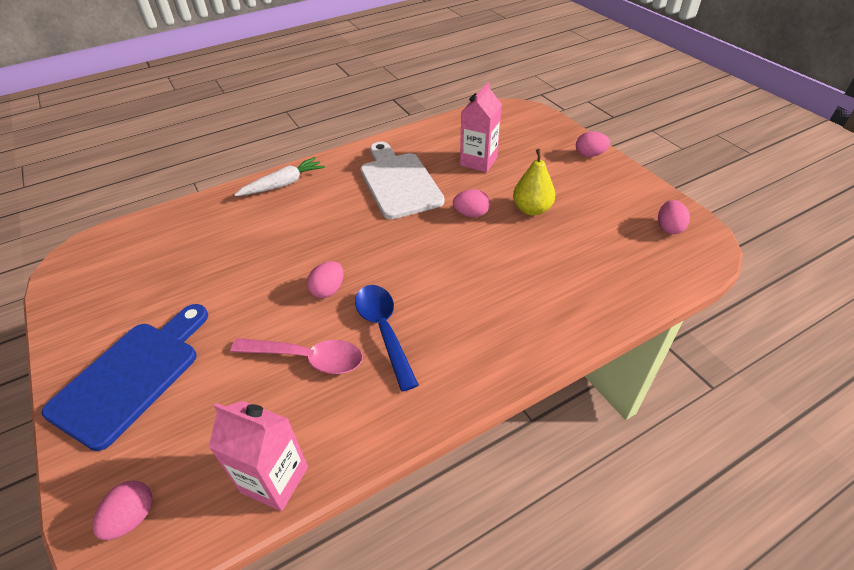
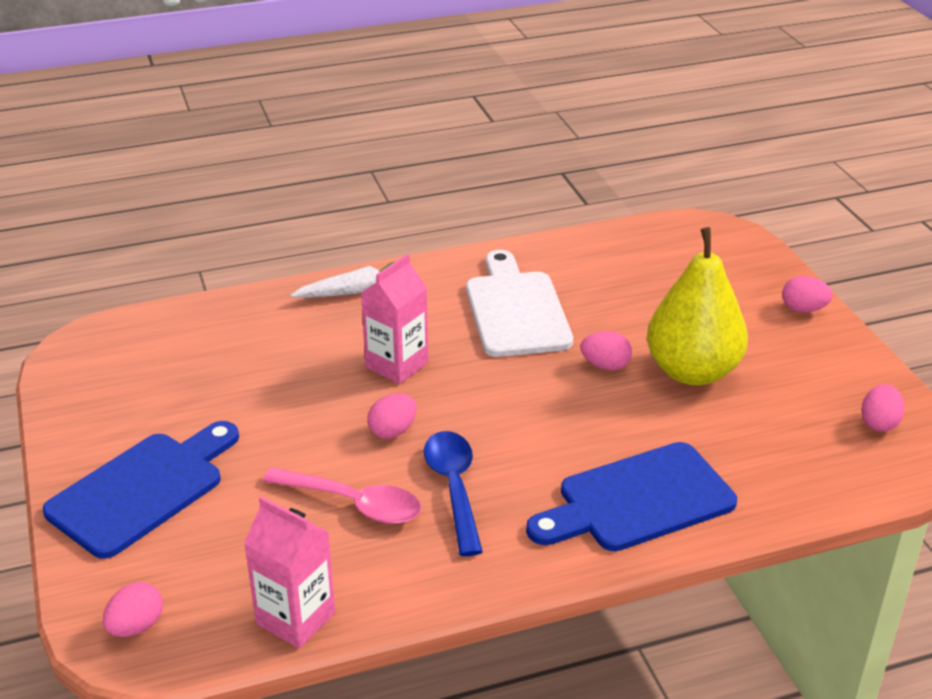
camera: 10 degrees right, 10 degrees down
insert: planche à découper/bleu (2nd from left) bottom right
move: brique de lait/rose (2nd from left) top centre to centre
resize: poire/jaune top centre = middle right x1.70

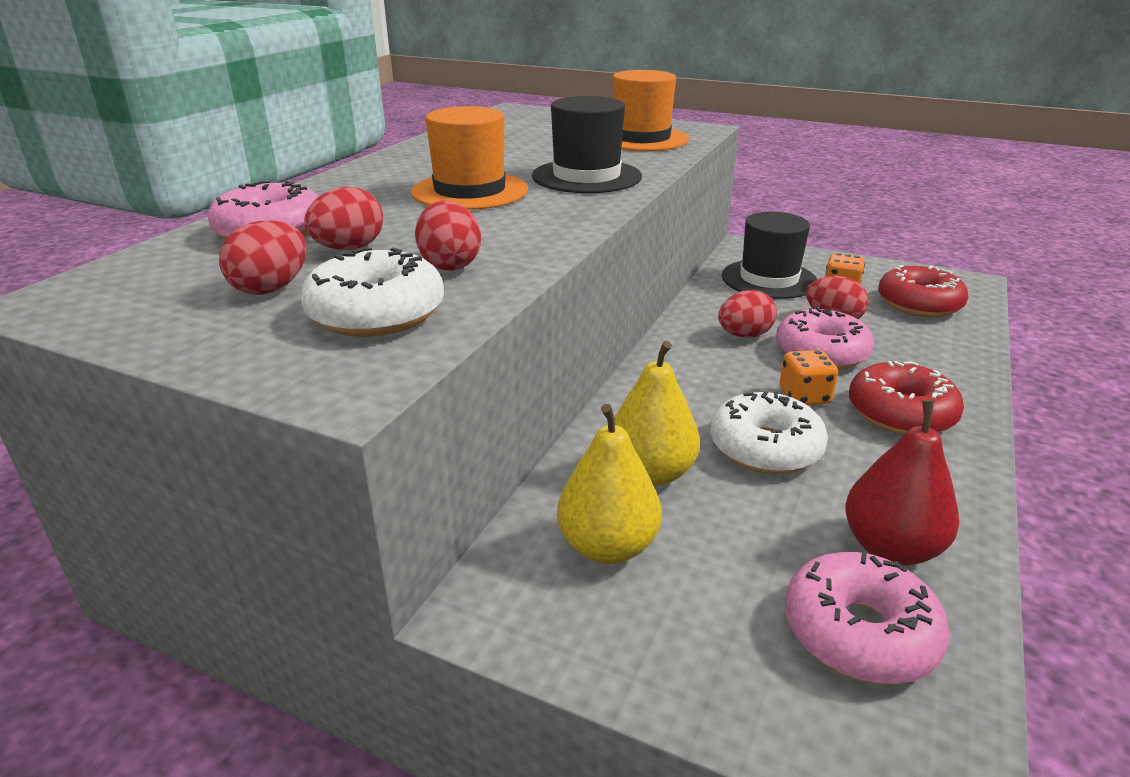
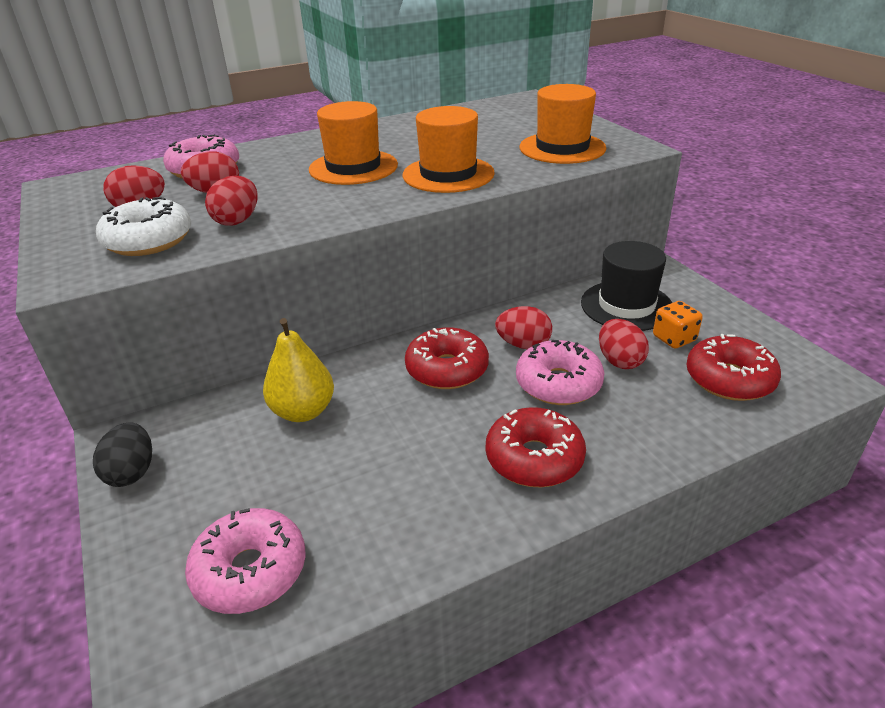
camera: 40 degrees right, 5 degrees up
delete: dé/orange (1st from left) middle right; beignet/blanc (2nd from left) middle right; poire/rouge middle right; poire/jaune (1st from left) centre
insert: beignet/rouge (1st from left) centre; œuf/noir middle left
recolor: chapeau/noir (1st from left) top centre to chapeau/orange (2nd from left) top centre

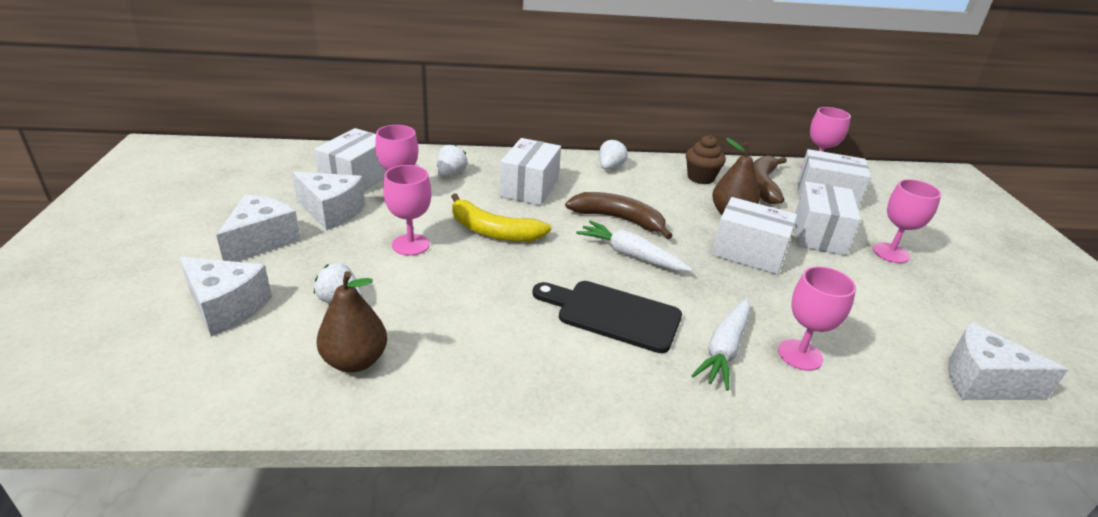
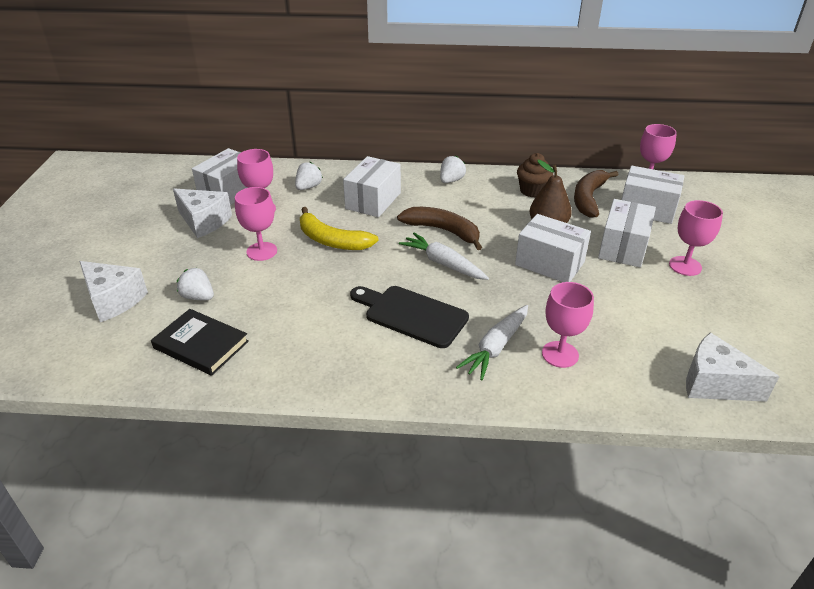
camera: 10 degrees right, 5 degrees up
delete: fromage/blanc (2nd from left) middle left
replace: poire/marron (1st from left) middle left to livre/noir middle left

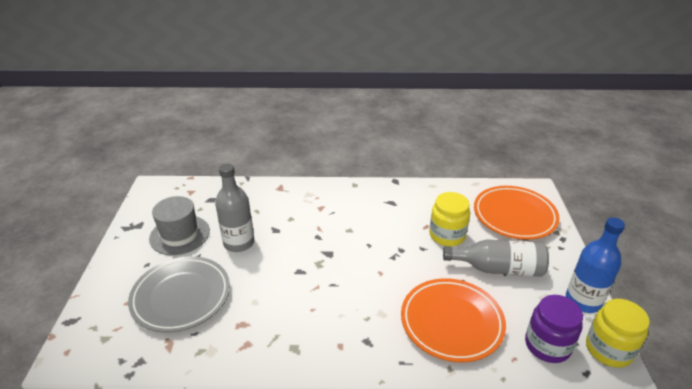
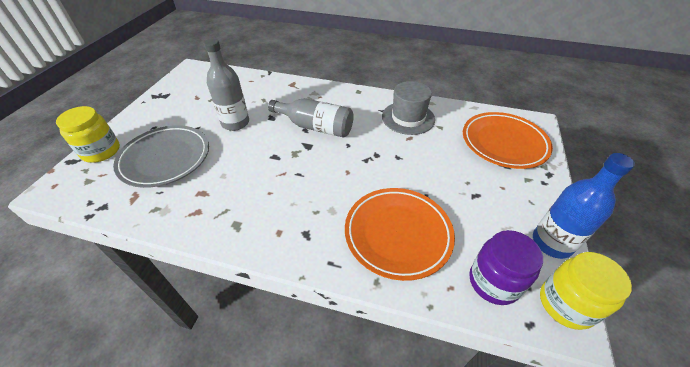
camera: 15 degrees right, 10 degrees up
move: bocal/jaune (1st from left) centre to middle left; chapeau/gris middle left to top centre; bouteille/gris (2nd from left) middle right to top centre

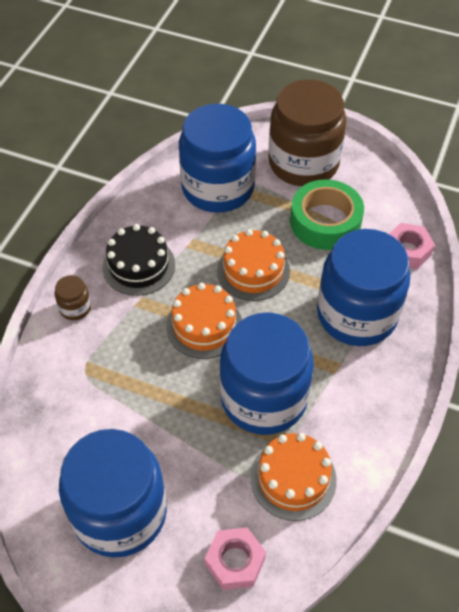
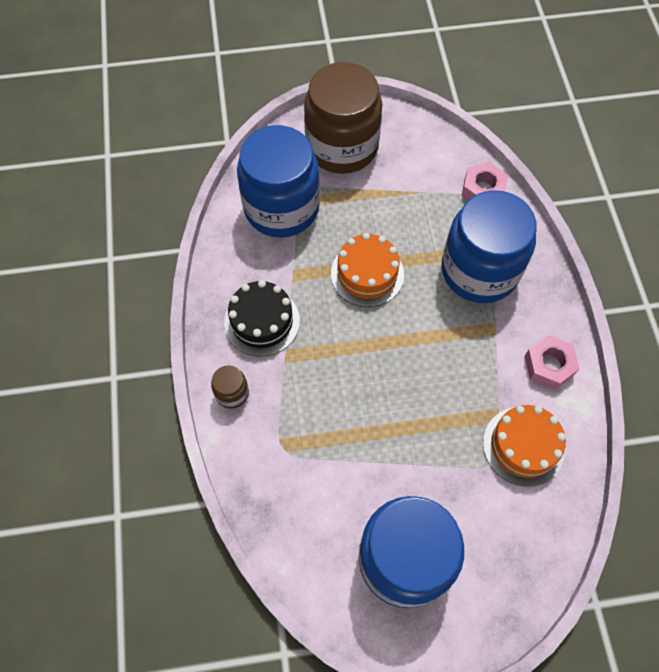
camera: 30 degrees left, 10 degrees up
delete: ruban adhésif/vert middle right; gâteau/orange (1st from left) centre; bocal/bleu (3rd from left) centre
move: écrou/rose (1st from left in the first image) bottom centre to écrou/rose (2nd from left) middle right

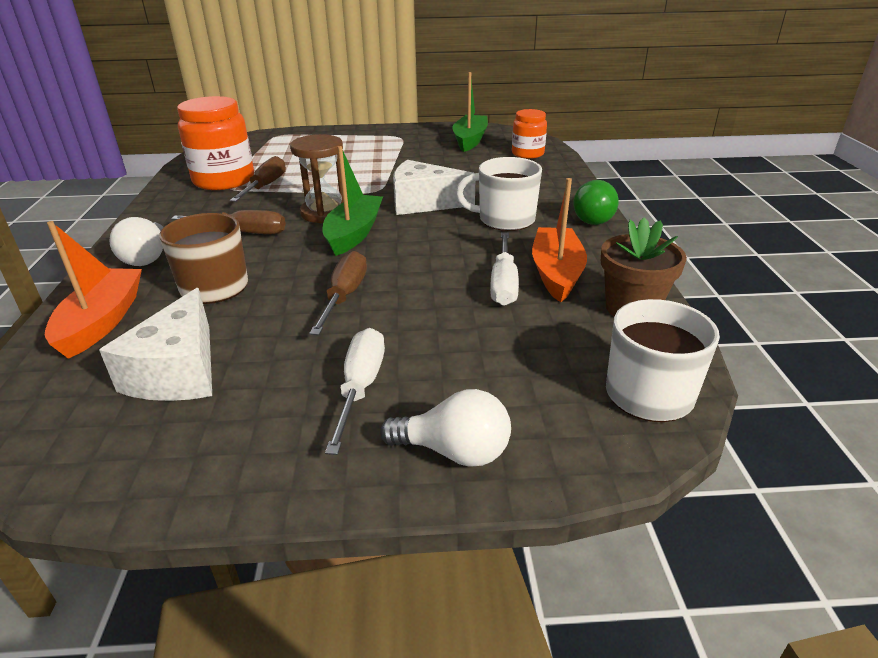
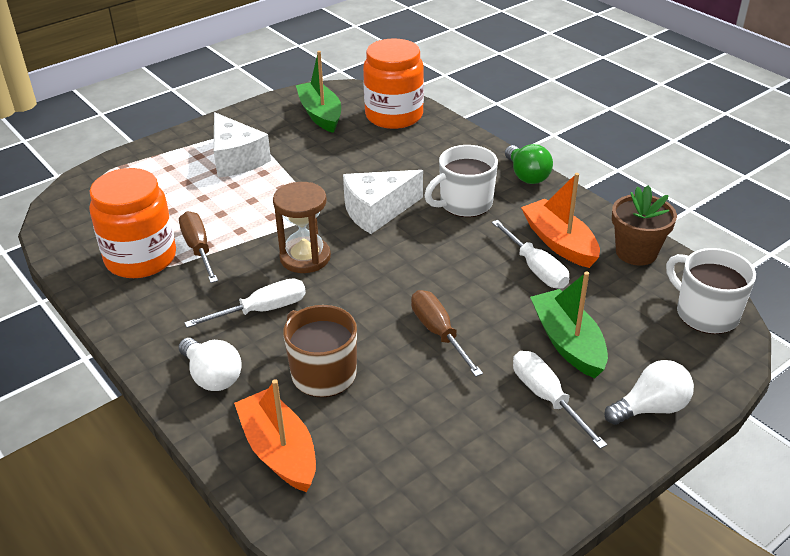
camera: 35 degrees left, 5 degrees up
move: bateau/vert (1st from left in the first image) top centre to bateau/vert (2nd from left) middle right; fromage/blanc (1st from left) middle left to top left
recolor: tournevis/marron (1st from left) middle left to tournevis/blanc (1st from left) middle left
resize: bocal/orange (2nd from left) top centre = top centre x1.72

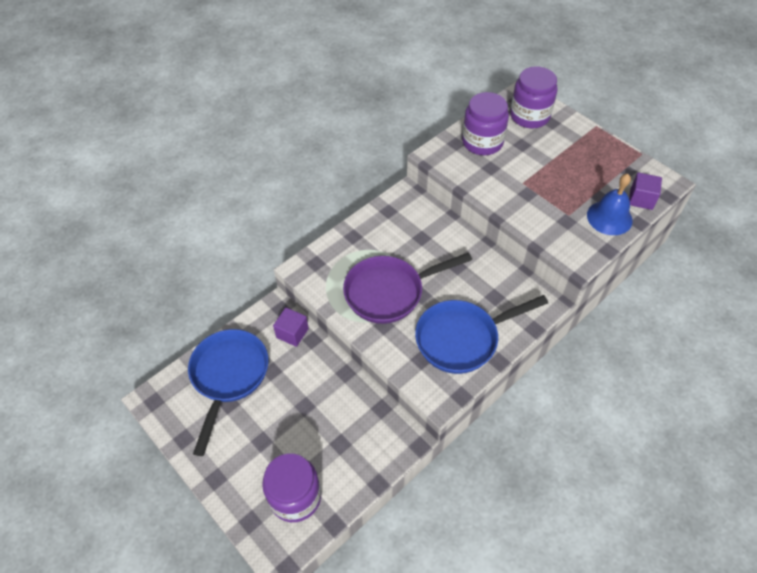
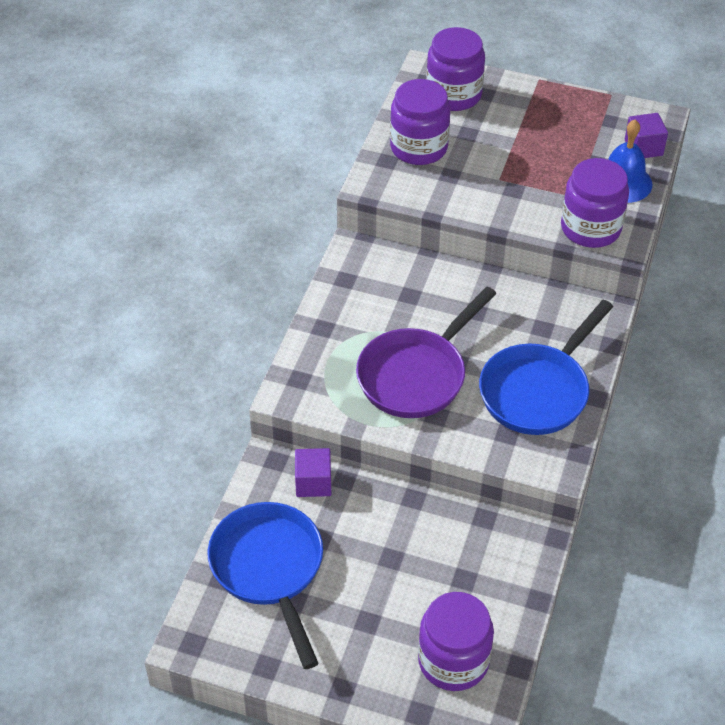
camera: 30 degrees left, 5 degrees down
insert: bocal/violet (4th from left) top right

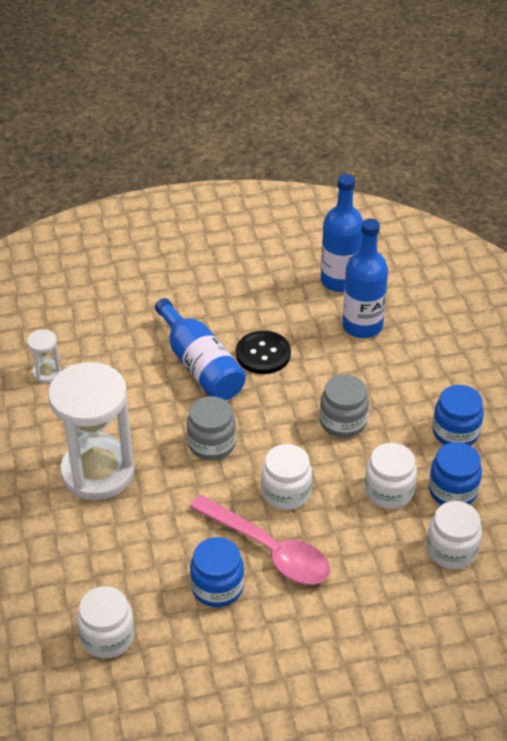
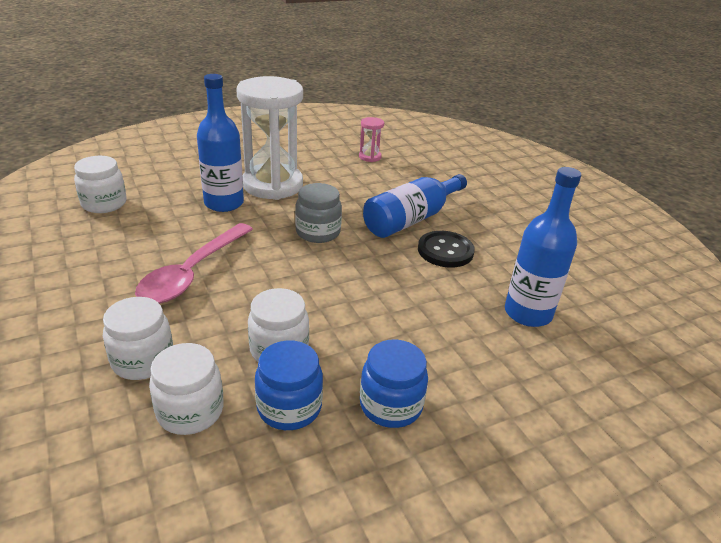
camera: 75 degrees right, 10 degrees down
delete: bocal/gris (2nd from left) middle right; bocal/bleu (1st from left) bottom centre
move: bouteille/bleu (2nd from left in the first image) top right to bouteille/bleu (1st from left) top left; bocal/blanc (2nd from left) centre to middle left
recolor: sablier/blanc (1st from left) middle left to sablier/rose top centre

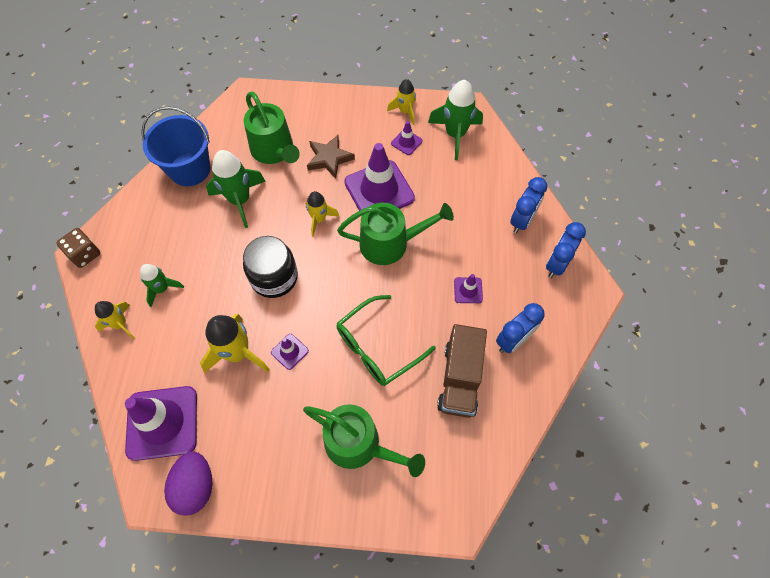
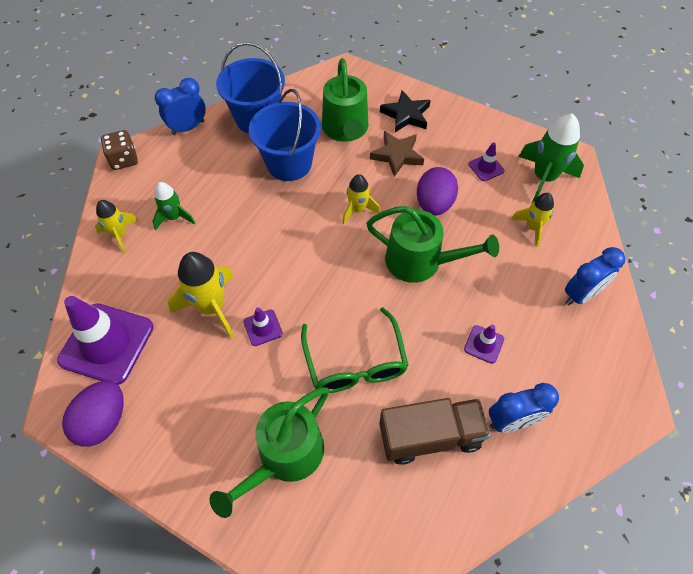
camera: 25 degrees right, 5 degrees down
delete: bocal/noir centre
insert: étoile/noir top centre
move: fusée/jaune (4th from left) top centre to middle right; réveil/bleu (3rd from left in the first image) middle right to réveil/bleu (1st from left) top left
replace: cône de chantier/violet (3rd from left) top centre to œuf/violet (2nd from left) top centre; fusée/vert (2nd from left) top left to seau/bleu (2nd from left) top centre
rotate: lunettes/vert centre = centre 90 degrees counterclockwise; camion/marron centre = bottom centre 135 degrees counterclockwise; arrosoir/vert (2nd from left in the first image) bottom centre = bottom centre 75 degrees clockwise

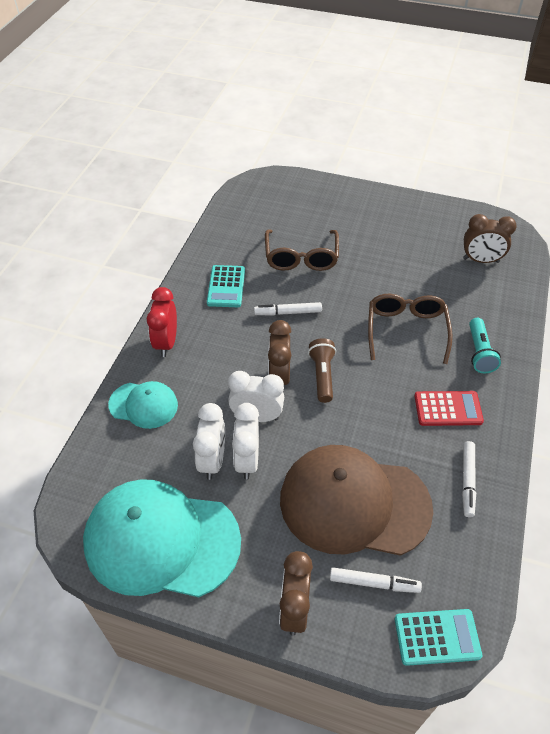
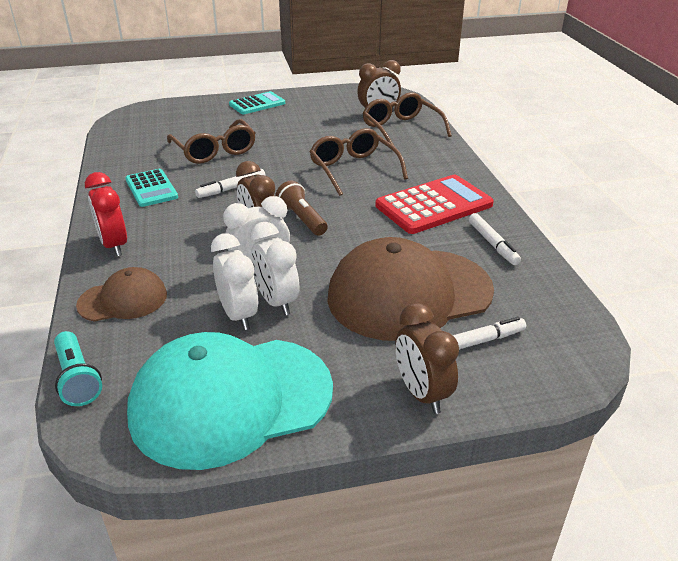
camera: 30 degrees left, 15 degrees down
insert: lunettes/marron (3rd from left) top centre
move: lampe de poche/turquoise middle right to middle left; calculatrice/turquoise (2nd from left) bottom right to top centre
recolor: casquette/turquoise (1st from left) middle left to casquette/marron (1st from left) middle left
resize: calculatrice/rouge middle right = centre x1.61

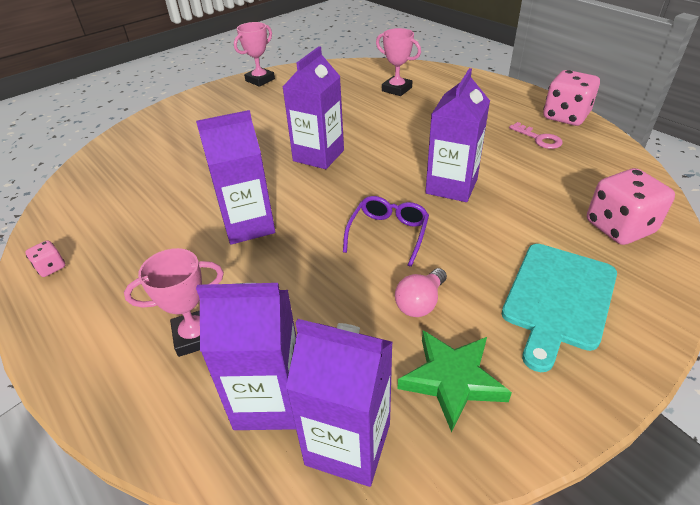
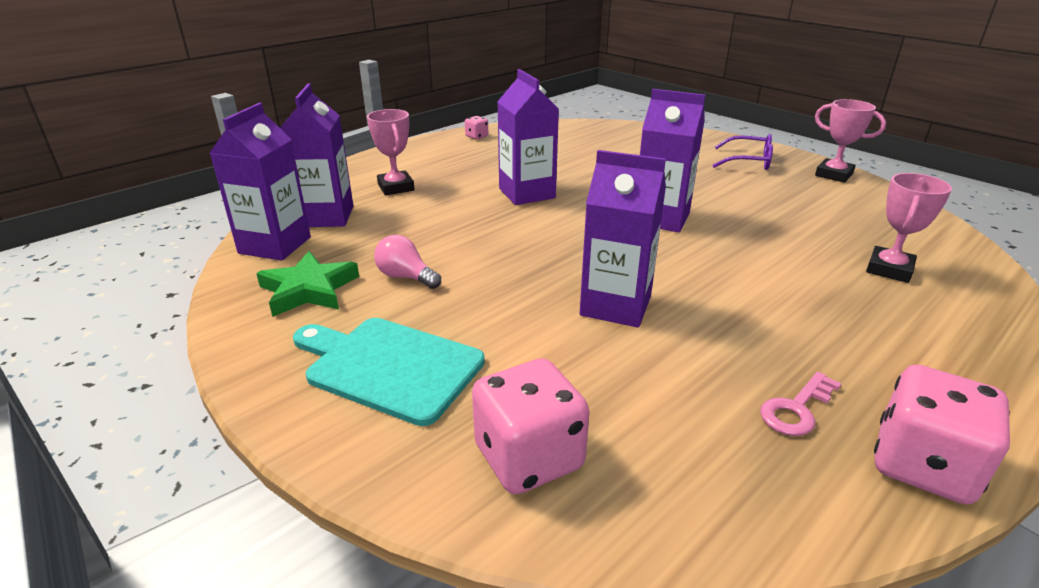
camera: 85 degrees right, 10 degrees down
move: lunettes/violet centre to top right

